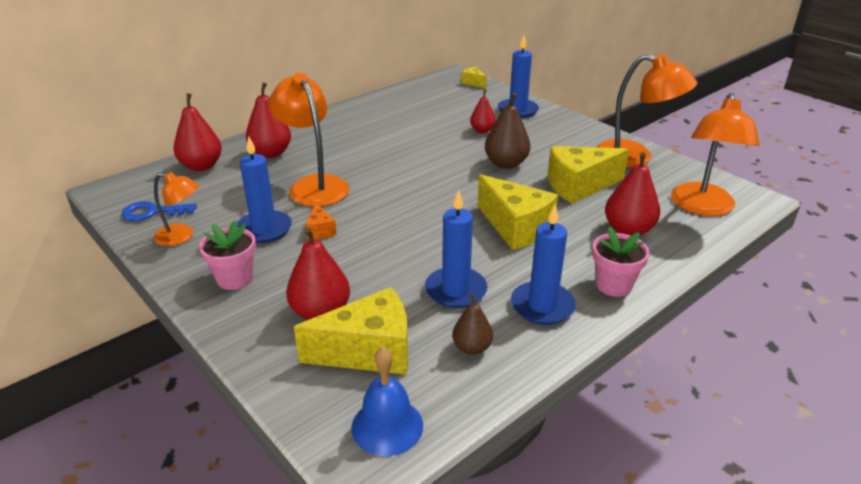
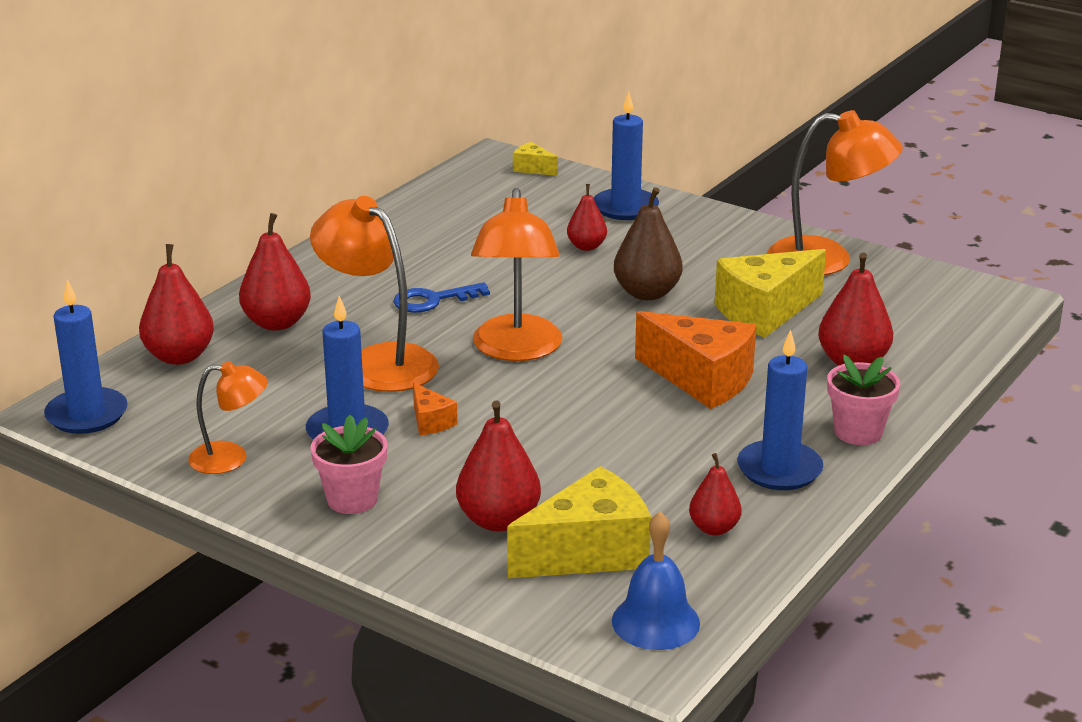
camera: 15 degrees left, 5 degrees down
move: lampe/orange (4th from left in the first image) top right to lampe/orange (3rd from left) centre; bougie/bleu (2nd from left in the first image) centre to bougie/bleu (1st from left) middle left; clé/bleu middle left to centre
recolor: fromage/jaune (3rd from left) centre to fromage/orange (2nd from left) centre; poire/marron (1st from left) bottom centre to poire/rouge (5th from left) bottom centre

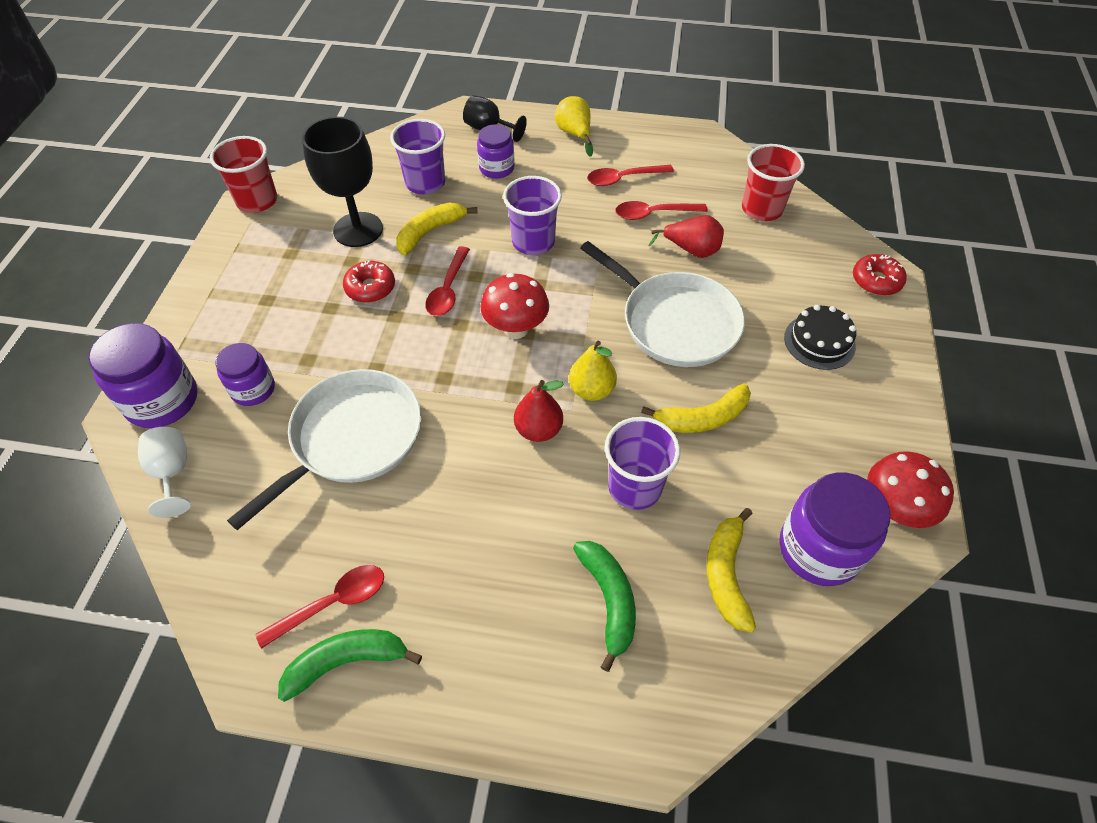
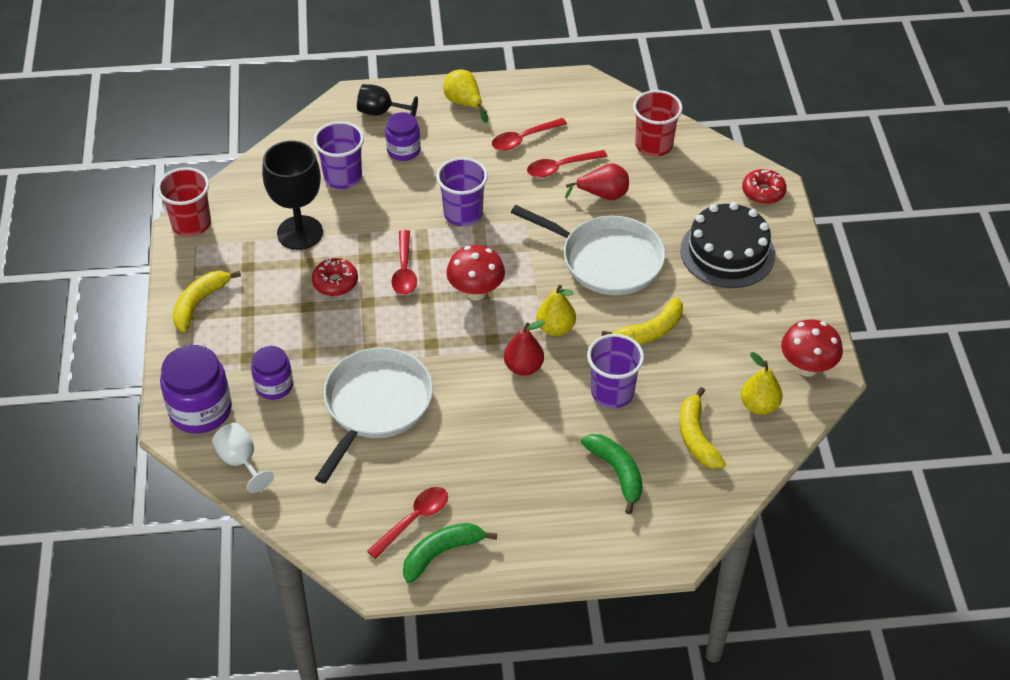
camera: 15 degrees left, 5 degrees down
move: banane/jaune (1st from left) top centre to middle left
replace: bocal/violet (4th from left) middle right to poire/jaune (3rd from left) middle right
resize: gâteau/noir middle right = middle right x1.61

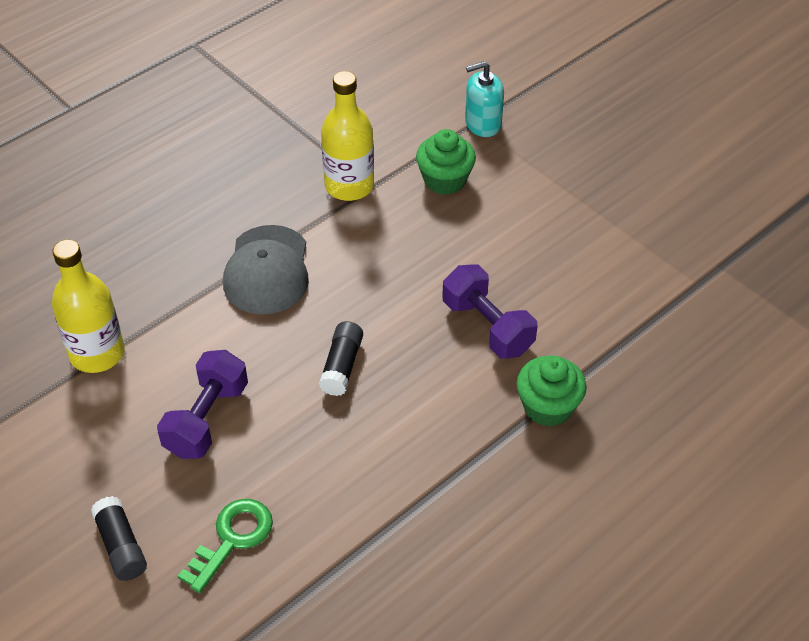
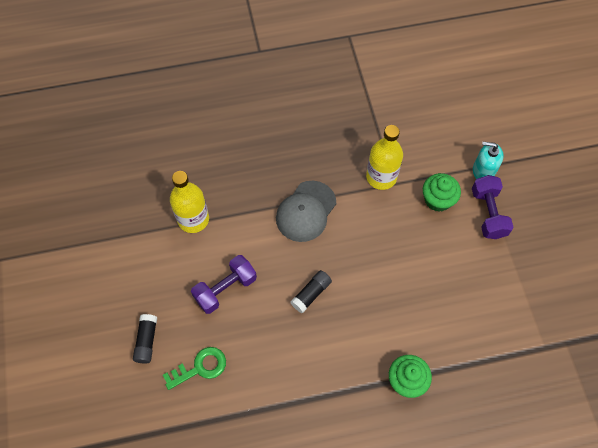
camera: 30 degrees right, 15 degrees up
move: haltère/violet (2nd from left) centre to middle right

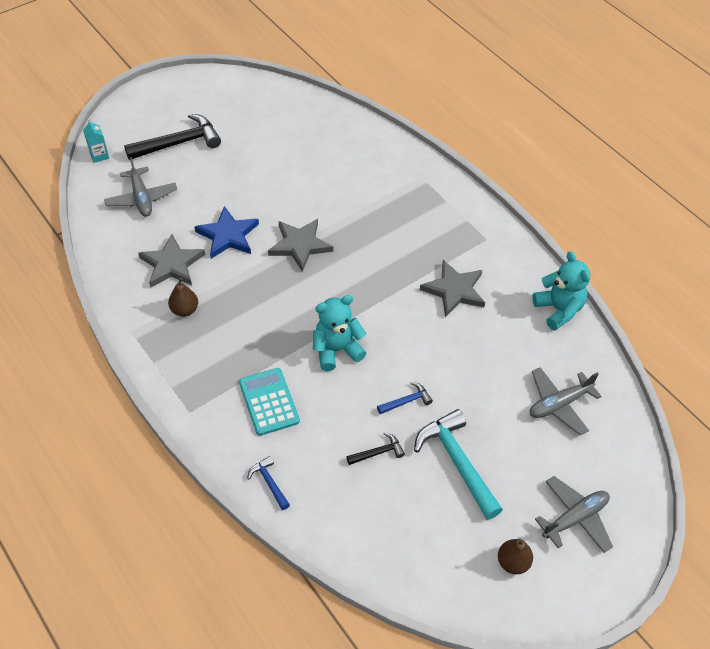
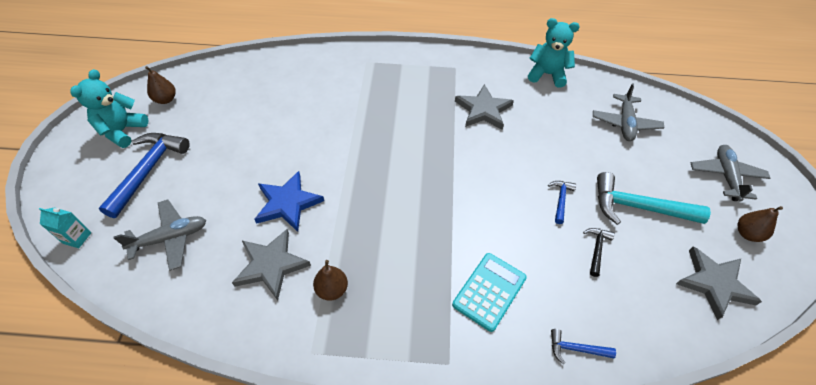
camera: 50 degrees left, 0 degrees up
insert: poire/marron (1st from left) top left
move: étoile/gris (2nd from left in the first image) centre to étoile/gris (3rd from left) bottom right; ours en peluche/turquoise (1st from left) centre to top left
recolor: marteau/noir (1st from left) top left to marteau/bleu (1st from left) middle left
rotate: avion/gris (1st from left) top left = middle left 45 degrees counterclockwise; calculatrice/turquoise centre = bottom centre 105 degrees clockwise

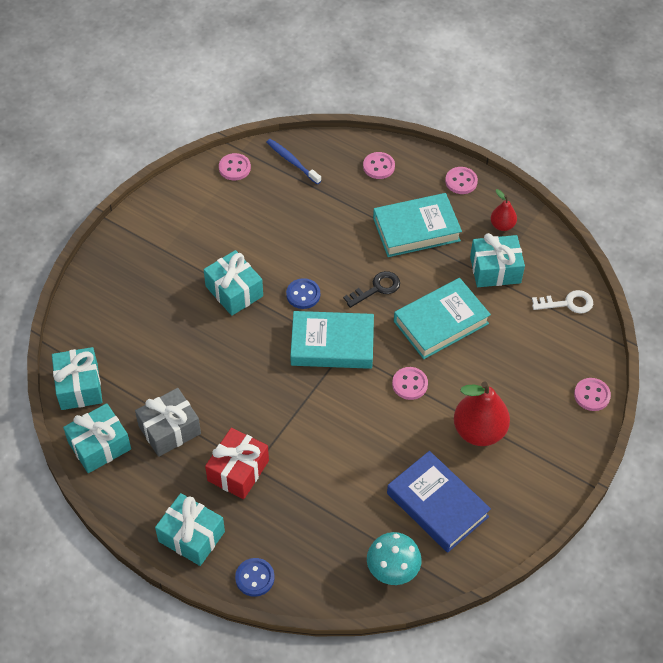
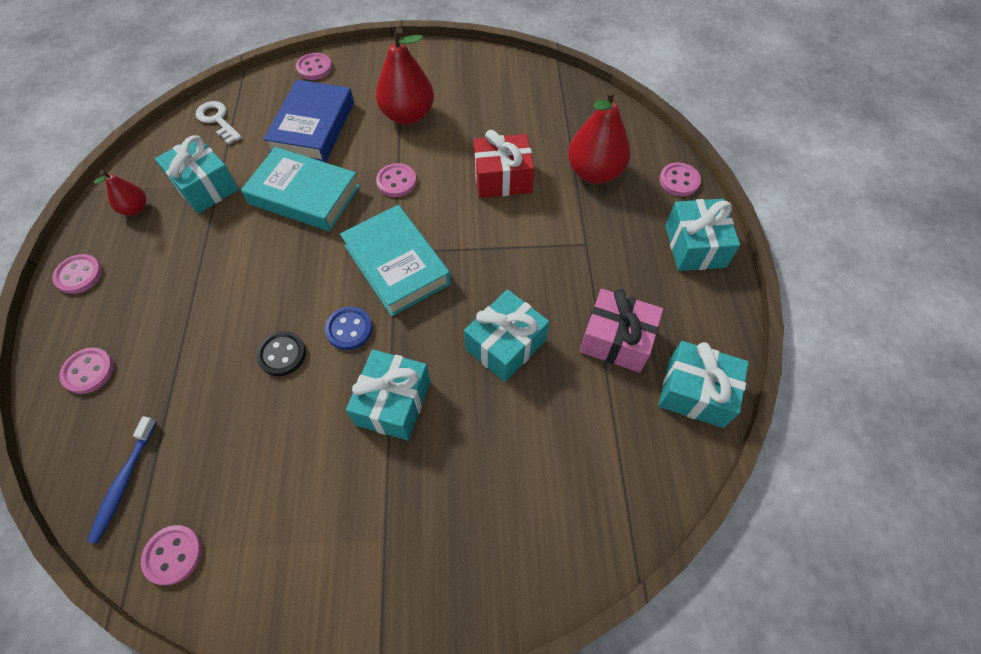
camera: 125 degrees left, 5 degrees up
delete: livre/turquoise (2nd from left) centre; clé/noir centre; champignon/turquoise bottom centre
insert: poire/rouge (3rd from left) top centre; bouton/noir middle left
move: cadeau/turquoise (1st from left in the first image) middle left to cadeau/turquoise (3rd from left) centre; cadeau/rouge bottom centre to top centre; livre/bleu bottom centre to top left
recolor: cadeau/gris middle left to cadeau/rose centre; bouton/bleu (1st from left) bottom centre to bouton/rose (6th from left) top right

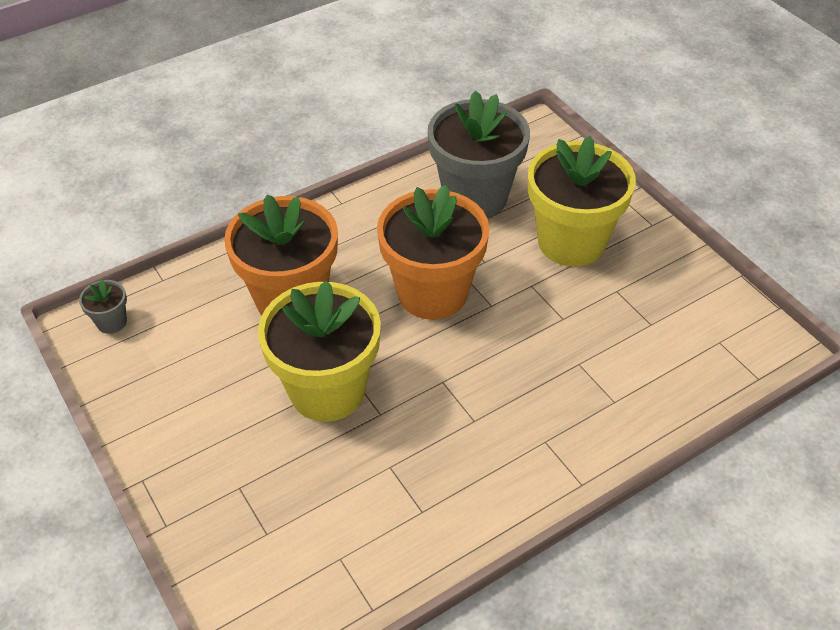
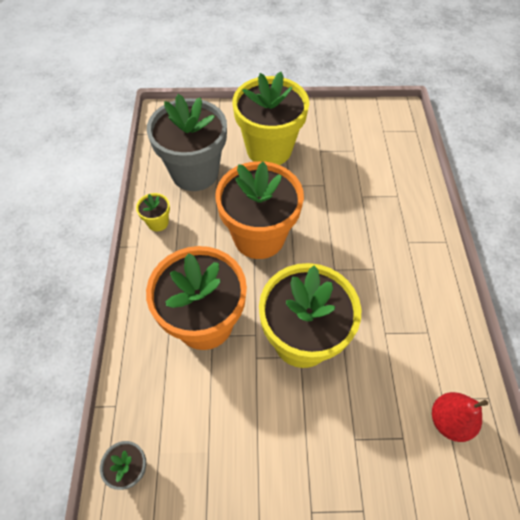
camera: 60 degrees left, 10 degrees up
insert: pot de fleurs/jaune (1st from left) middle left; poire/rouge bottom right

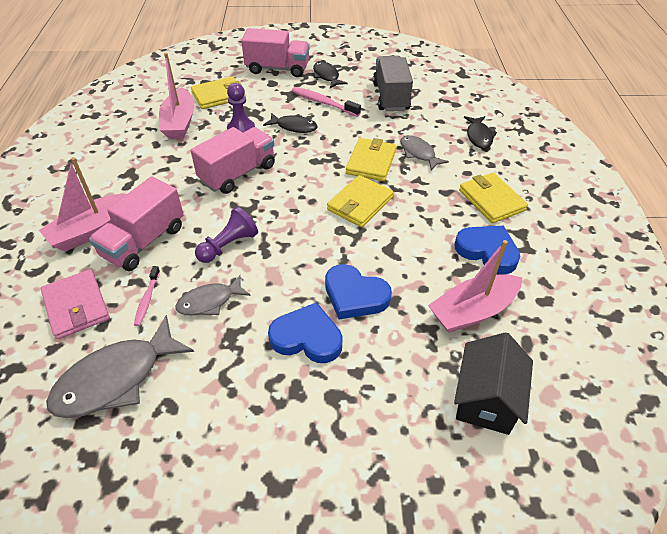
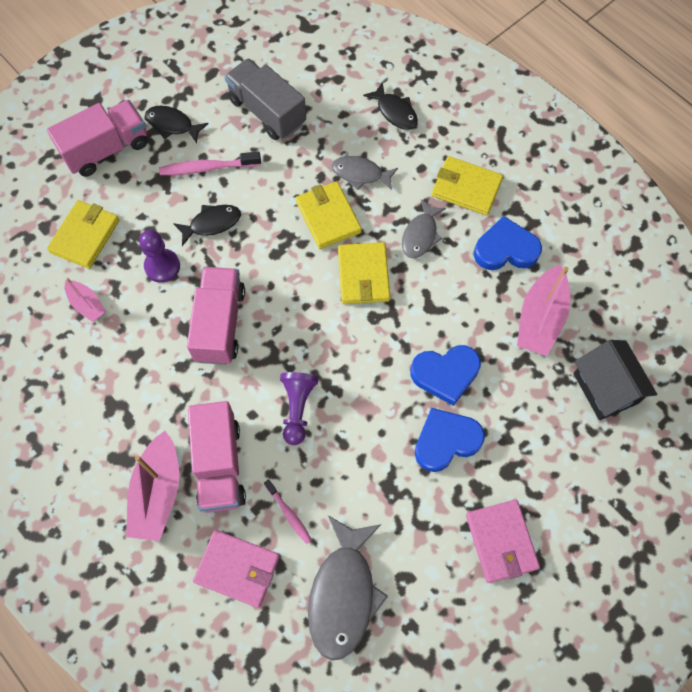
camera: 40 degrees left, 20 degrees up
insert: portefeuille/rose (2nd from left) bottom right
move: poisson/gris (2nd from left in the first image) middle left to poisson/gris (3rd from left) top centre
resize: bateau/rose (2nd from left in the first image) top left = middle left x0.56

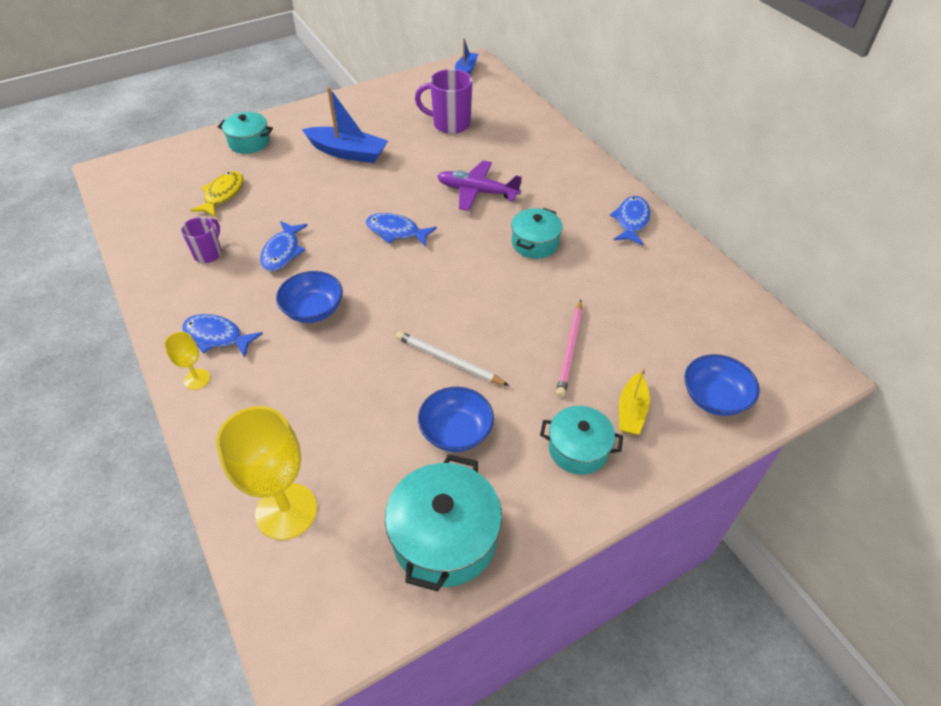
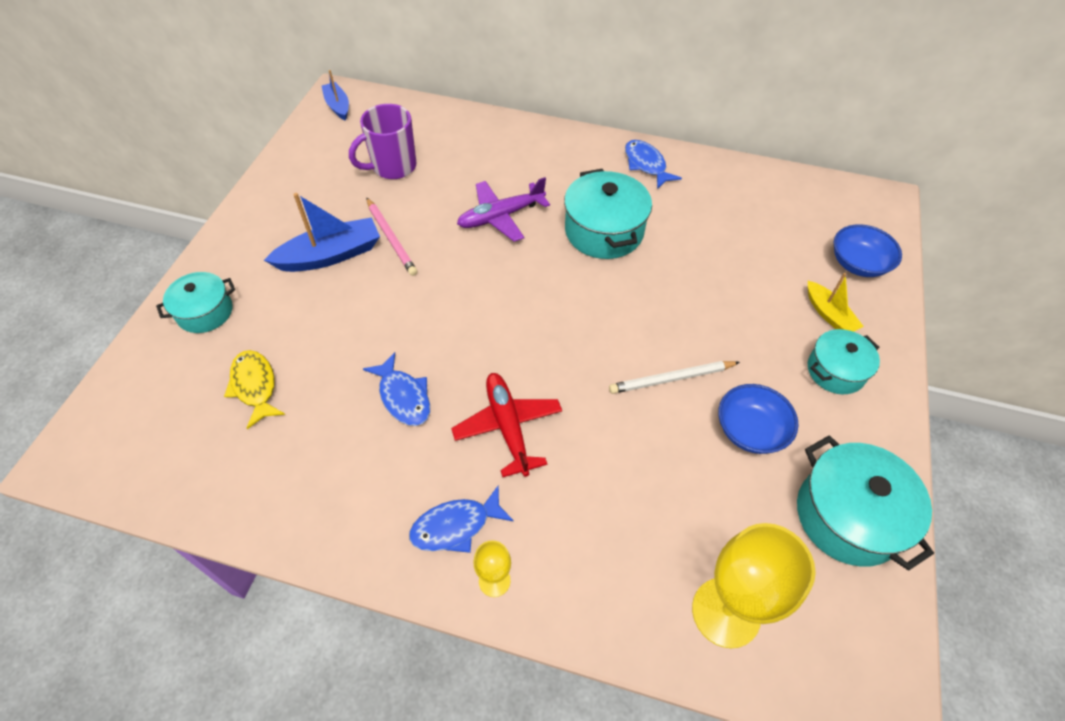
camera: 45 degrees left, 5 degrees up
delete: poisson/bleu (3rd from left) top centre; tasse/violet (1st from left) middle left
move: crayon/rose centre to top centre
replace: bol/bleu (1st from left) middle left to avion/rouge centre
resize: marmite/turquoise (3rd from left in the first image) top centre = top centre x1.59

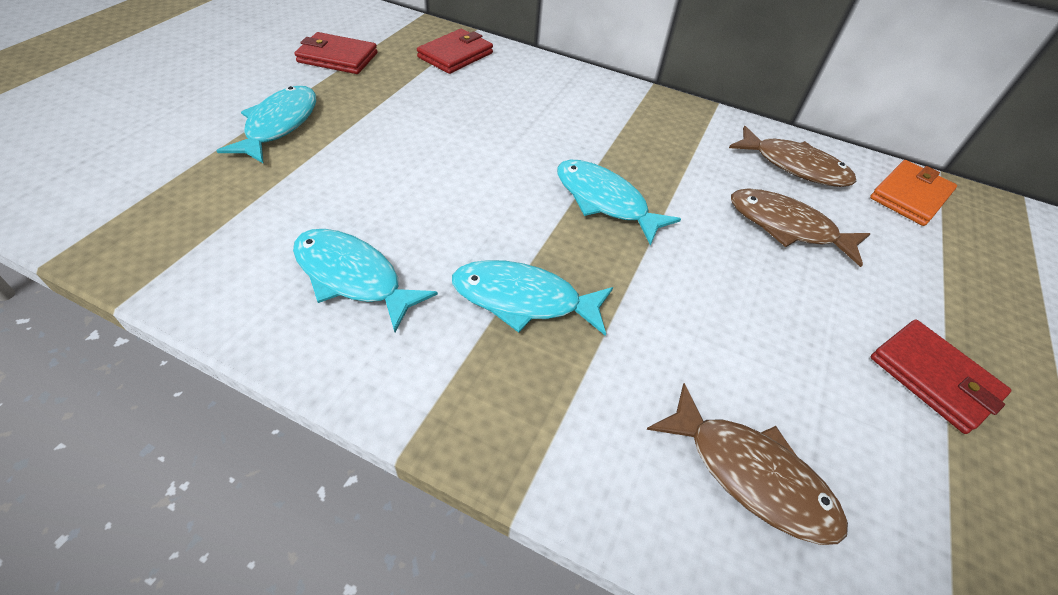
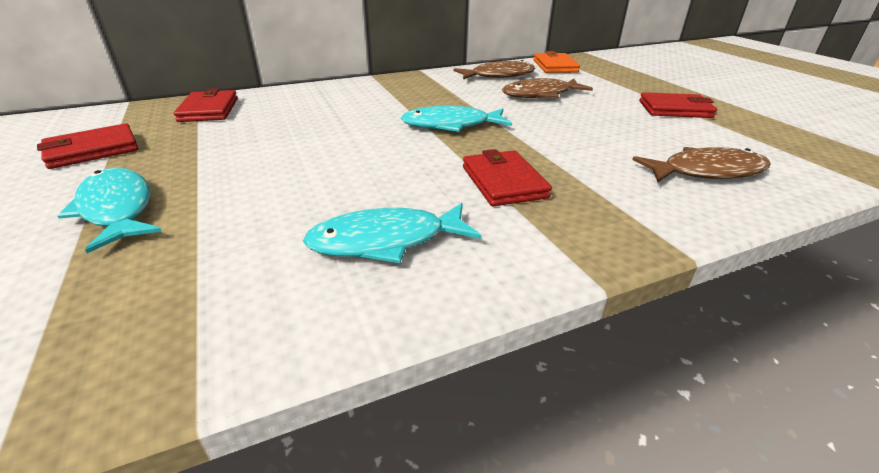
camera: 45 degrees left, 15 degrees down
replace: poisson/turquoise (3rd from left) centre to portefeuille/rouge (3rd from left) centre

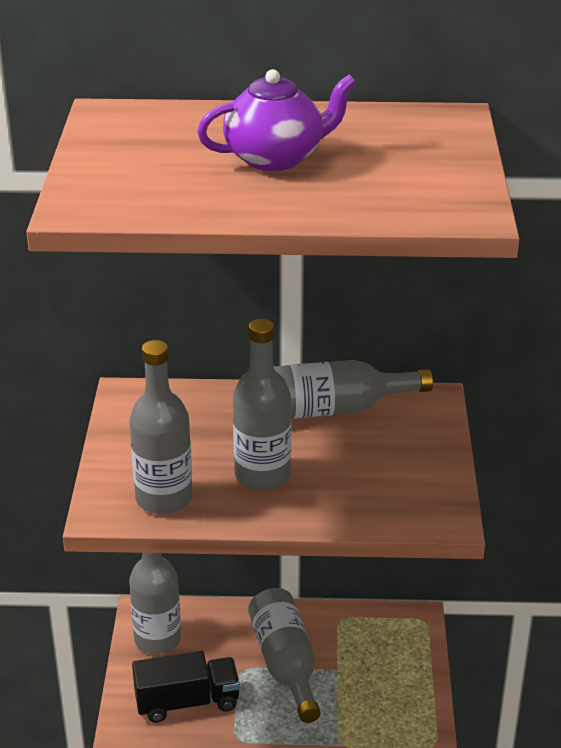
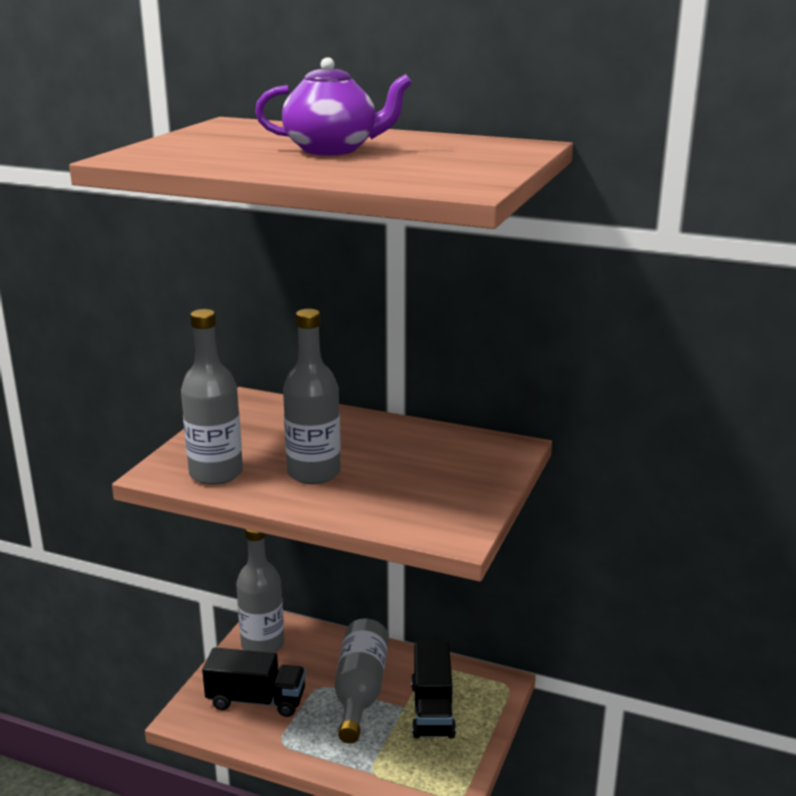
camera: 20 degrees right, 10 degrees down
delete: bouteille/gris (5th from left) centre
insert: camion/noir (2nd from left) bottom centre

